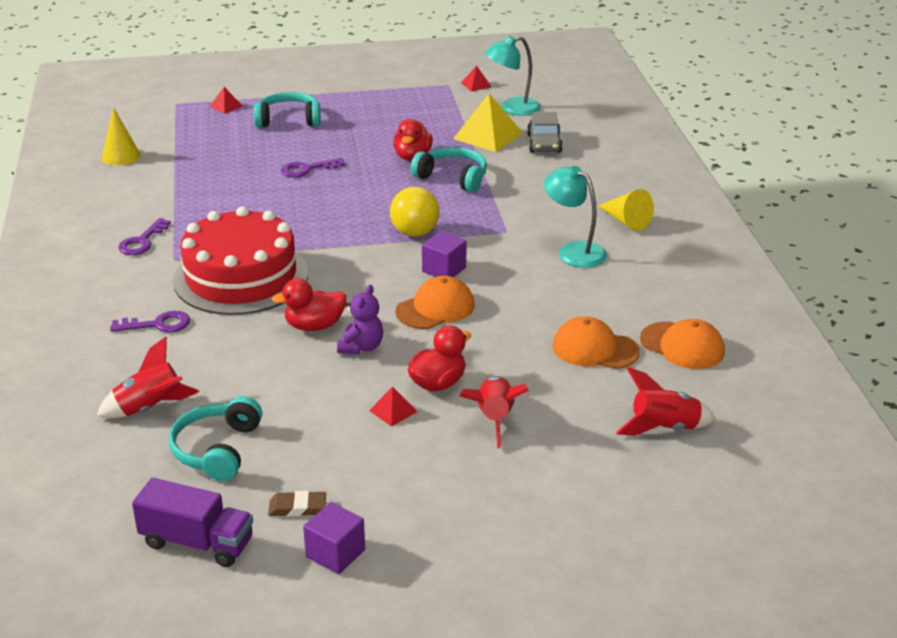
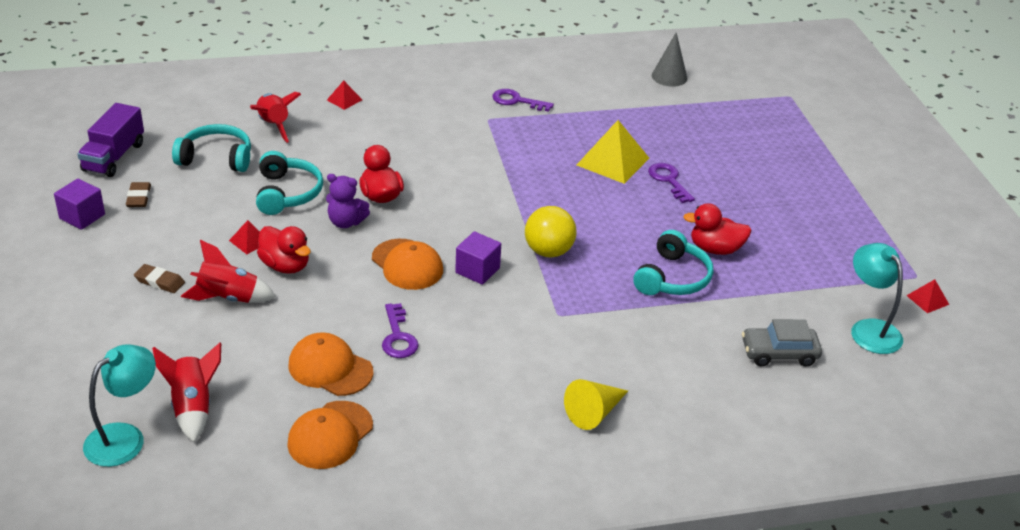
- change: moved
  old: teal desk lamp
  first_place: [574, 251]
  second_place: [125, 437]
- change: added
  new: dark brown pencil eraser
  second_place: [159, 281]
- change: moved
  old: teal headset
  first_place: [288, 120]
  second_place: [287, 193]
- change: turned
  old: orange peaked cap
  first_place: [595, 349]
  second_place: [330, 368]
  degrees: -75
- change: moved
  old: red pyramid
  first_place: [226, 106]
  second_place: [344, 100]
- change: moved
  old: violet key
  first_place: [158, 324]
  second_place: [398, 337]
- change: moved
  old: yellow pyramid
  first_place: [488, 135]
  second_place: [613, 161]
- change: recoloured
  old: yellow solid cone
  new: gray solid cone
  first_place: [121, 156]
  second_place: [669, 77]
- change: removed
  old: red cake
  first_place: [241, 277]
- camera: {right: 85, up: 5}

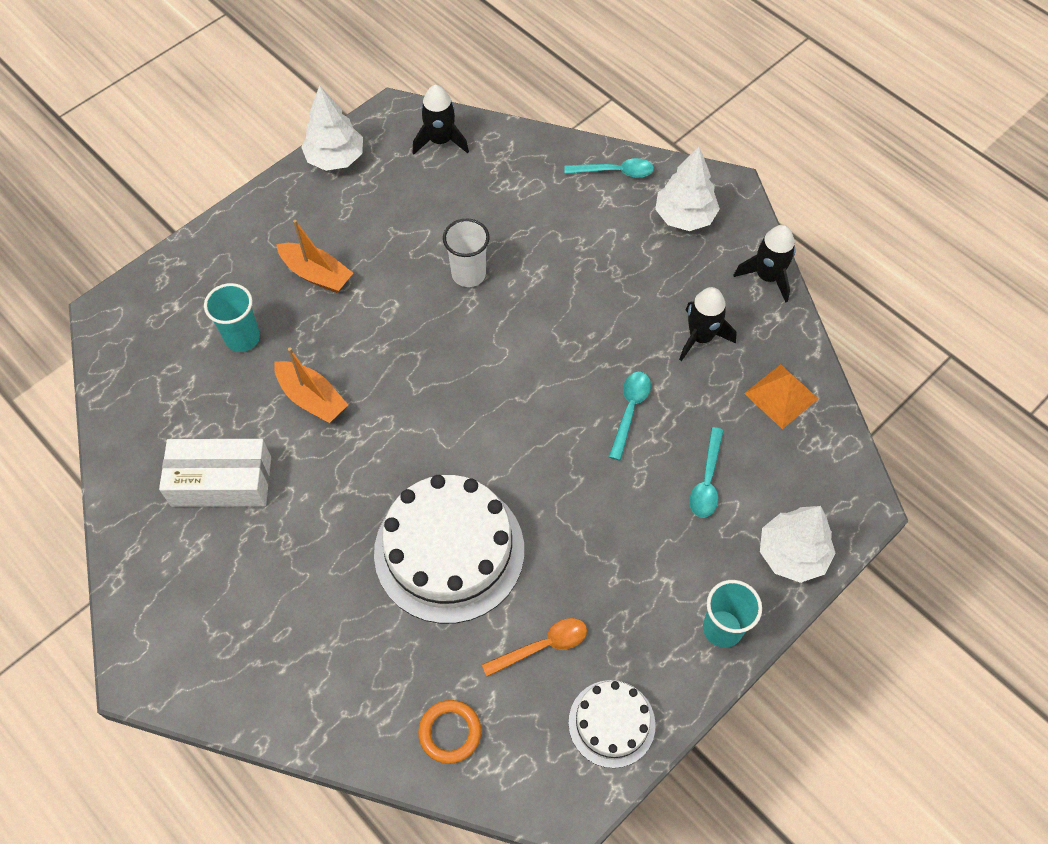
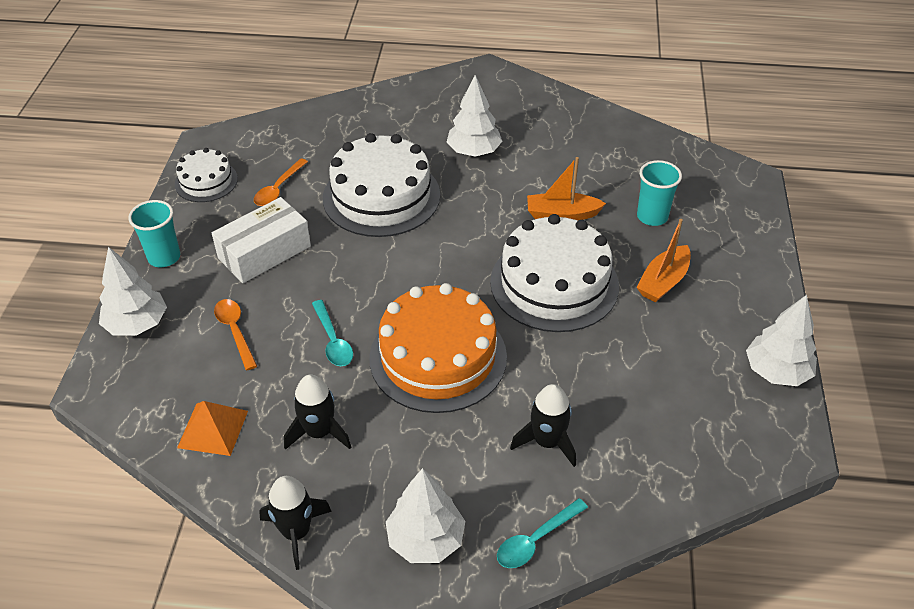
- change: moved
  old: pure white parcel
  first_place: [221, 481]
  second_place: [264, 252]
- change: recoloured
  old: teal tablespoon
  new: orange tablespoon
  first_place: [706, 481]
  second_place: [235, 331]
- change: added
  new: orange cake
  second_place: [438, 357]
- change: added
  new: pure white tree
  second_place: [474, 152]
- change: added
  new: pure white cake
  second_place: [554, 283]
- change: moved
  old: ebony toy rocket
  first_place: [440, 141]
  second_place: [547, 442]
- change: turned
  old: orange boat
  first_place: [316, 274]
  second_place: [663, 282]
  degrees: -45
- change: removed
  old: orange ring
  first_place: [450, 732]
- change: removed
  old: pure white cup
  first_place: [468, 274]
- camera: {right: 140, up: -15}

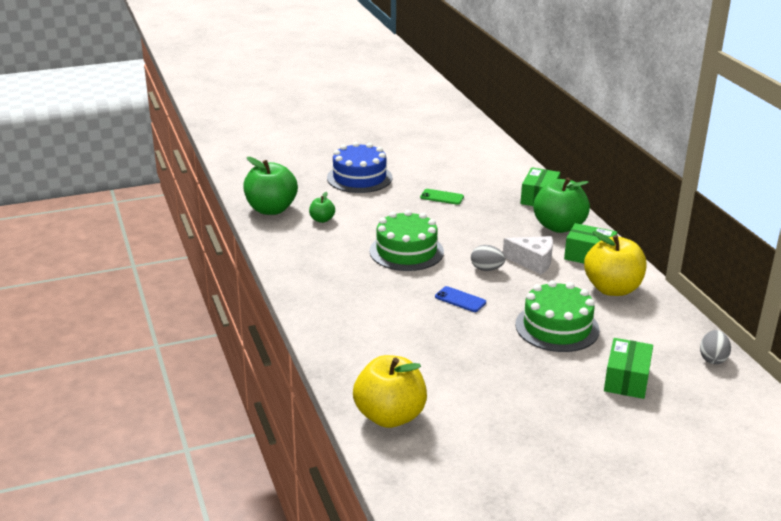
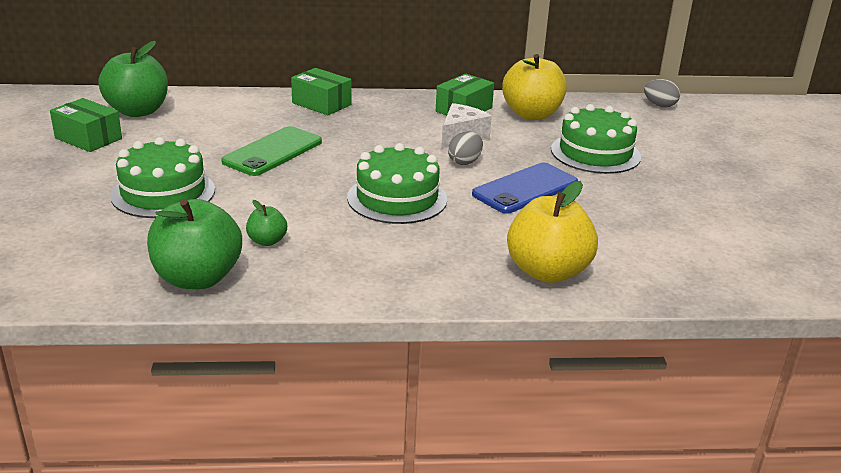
- change: moved
  old: green parcel
  first_place: [627, 379]
  second_place: [88, 138]
- change: moved
  old: green apple
  first_place: [559, 226]
  second_place: [138, 111]
- change: recoloured
  old: blue cake
  new: green cake
  first_place: [359, 178]
  second_place: [163, 193]
- change: resized
  old: green mobile phone
  first_place: [442, 197]
  second_place: [272, 152]
  factor: 1.82
- change: resized
  old: blue mobile phone
  first_place: [460, 299]
  second_place: [525, 189]
  factor: 1.82
- change: moved
  old: yellow apple
  first_place: [390, 416]
  second_place: [547, 271]
- camera: {right: -75, up: 0}

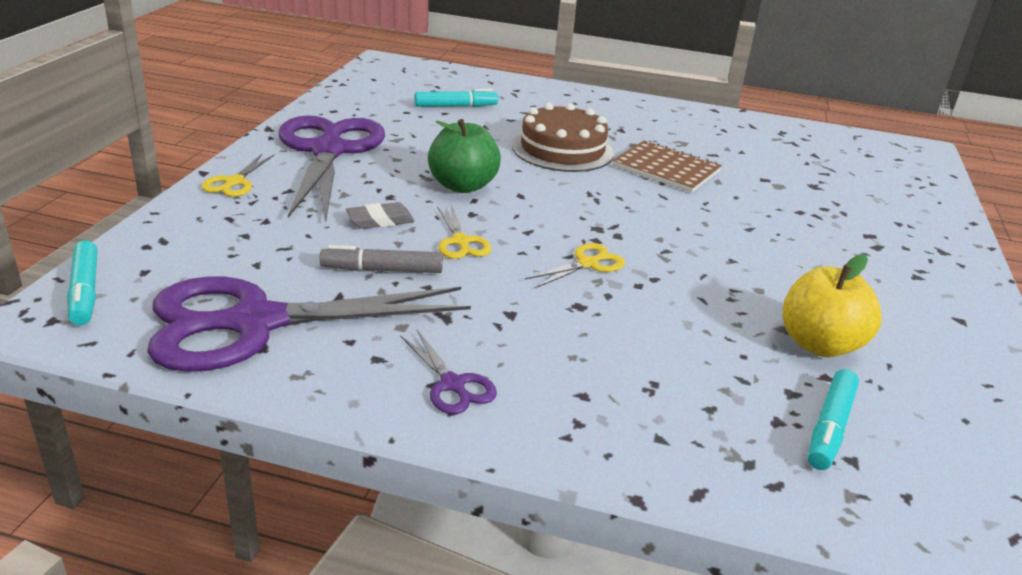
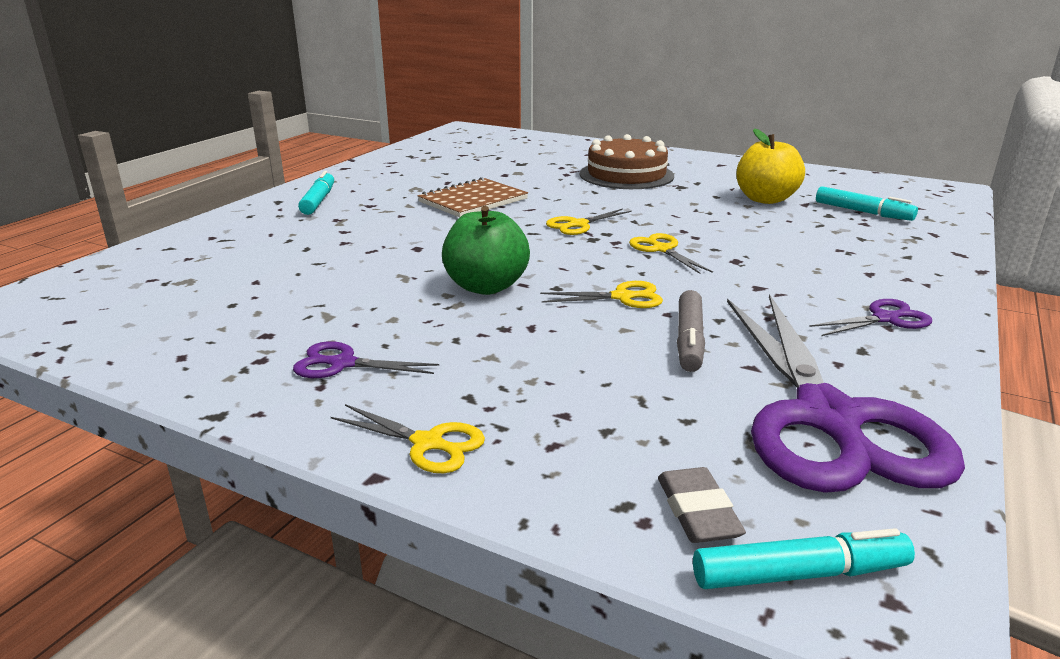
- change: resized
  old: violet shears
  first_place: [328, 151]
  second_place: [342, 364]
  factor: 0.41
- change: moved
  old: teal marker
  first_place: [455, 106]
  second_place: [318, 201]
- change: added
  new: yellow shears
  second_place: [578, 225]
- change: moved
  old: dark brown cake
  first_place: [562, 149]
  second_place: [626, 175]
- change: moved
  old: gray pencil eraser
  first_place: [380, 220]
  second_place: [698, 511]
- camera: {right: -75, up: -5}

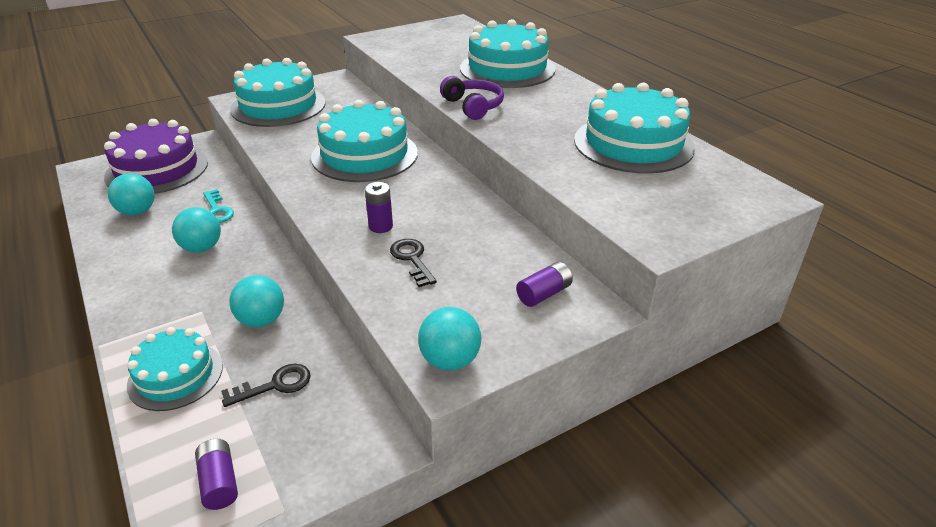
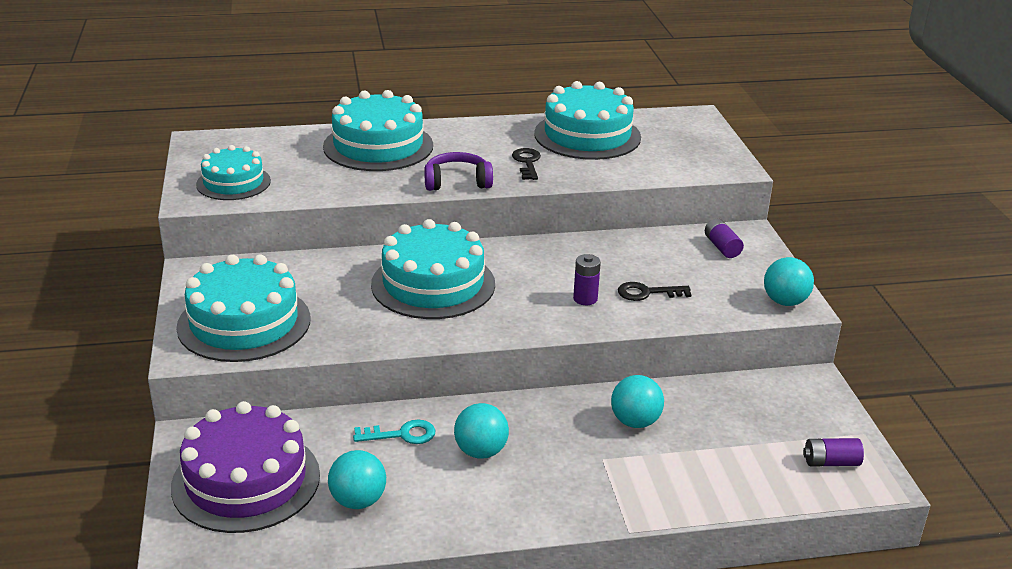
- change: moved
  old: teal cake
  first_place: [175, 375]
  second_place: [233, 182]
- change: moved
  old: ebony key
  first_place: [275, 385]
  second_place: [527, 163]
- camera: {right: -70, up: -5}

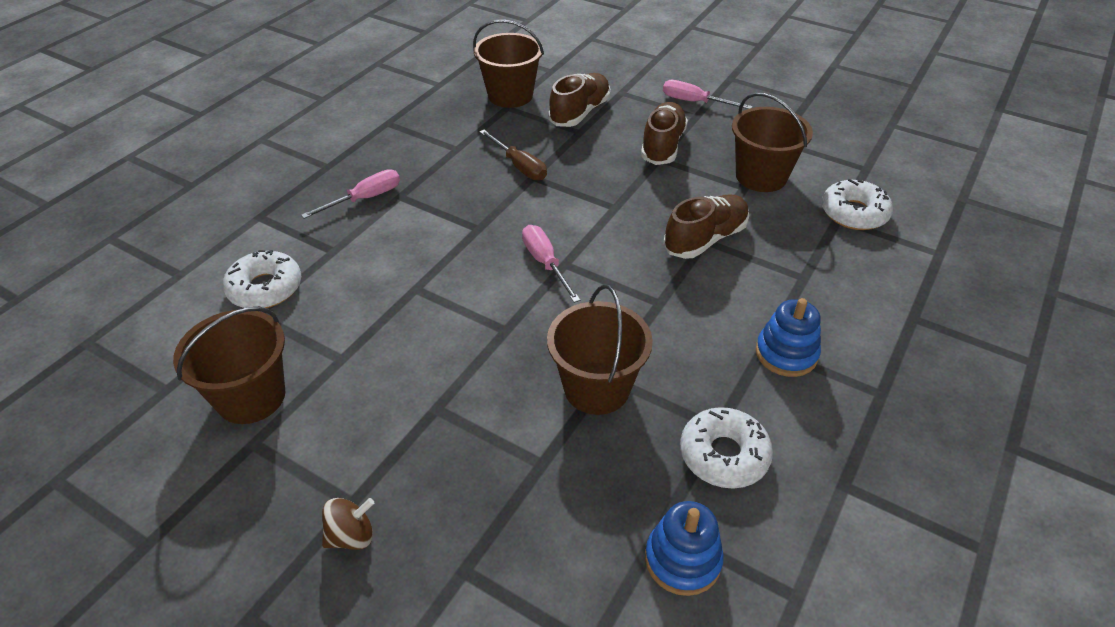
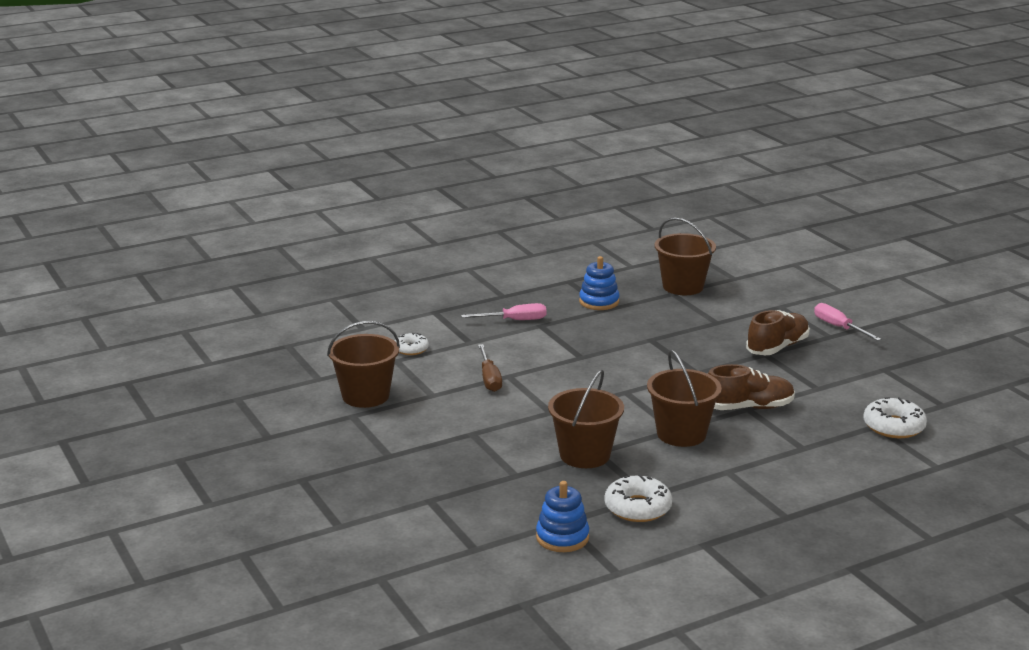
- change: resized
  old: pure white glazed donut
  first_place: [265, 288]
  second_place: [411, 349]
  factor: 0.63
- change: moved
  old: dark brown screwdriver
  first_place: [519, 166]
  second_place: [489, 379]
- change: moved
  old: blue ring stacker
  first_place: [786, 353]
  second_place: [599, 302]
- change: moved
  old: dark brown pail
  first_place: [761, 176]
  second_place: [681, 434]
- change: removed
  old: dark brown spinning top
  first_place: [351, 536]
- change: removed
  old: rose-pink screwdriver
  first_place: [545, 263]
- change: removed
  old: dark brown shoe
  first_place: [579, 113]
- camera: {right: 30, up: -20}

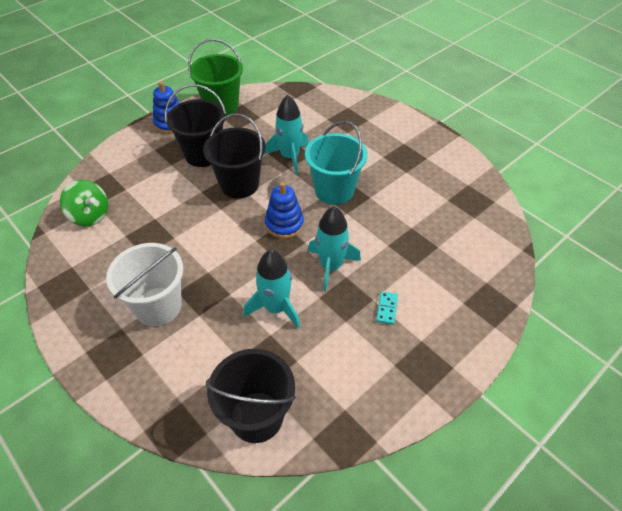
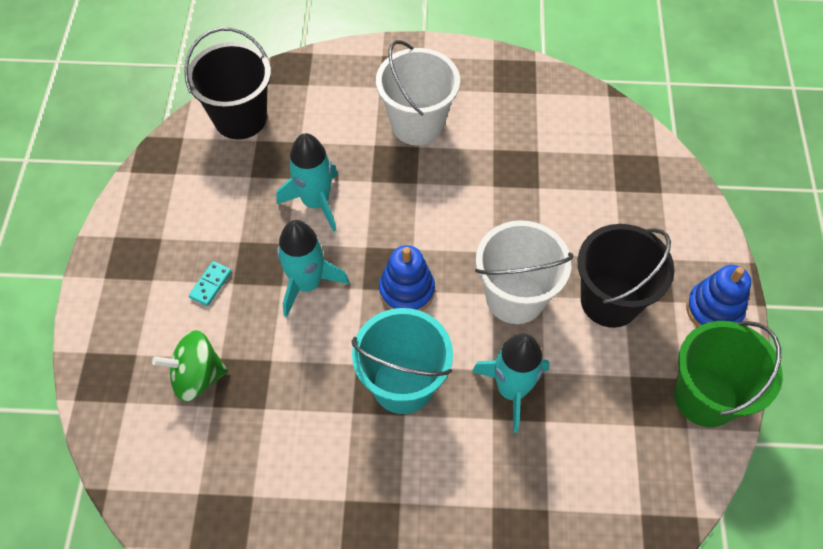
- change: moved
  old: green spinning top
  first_place: [90, 215]
  second_place: [197, 376]
- change: turned
  old: teal domino tile
  first_place: [387, 309]
  second_place: [210, 284]
  degrees: 60
- change: recoloured
  old: ebony pail
  new: pure white pail
  first_place: [239, 184]
  second_place: [515, 297]
- camera: {right: 135, up: 10}

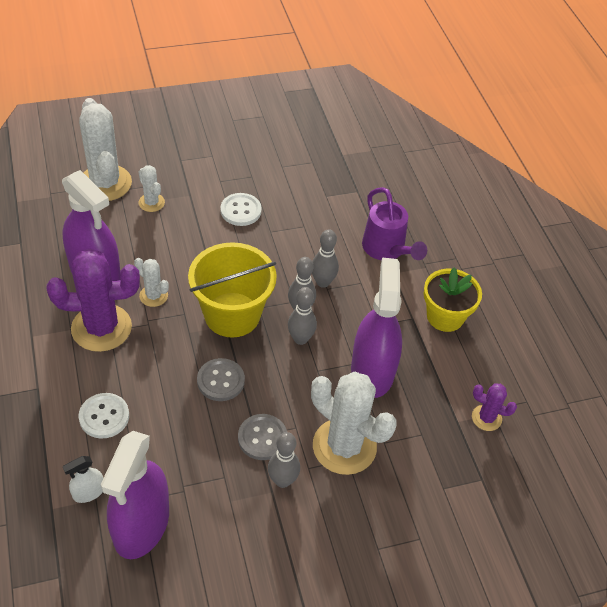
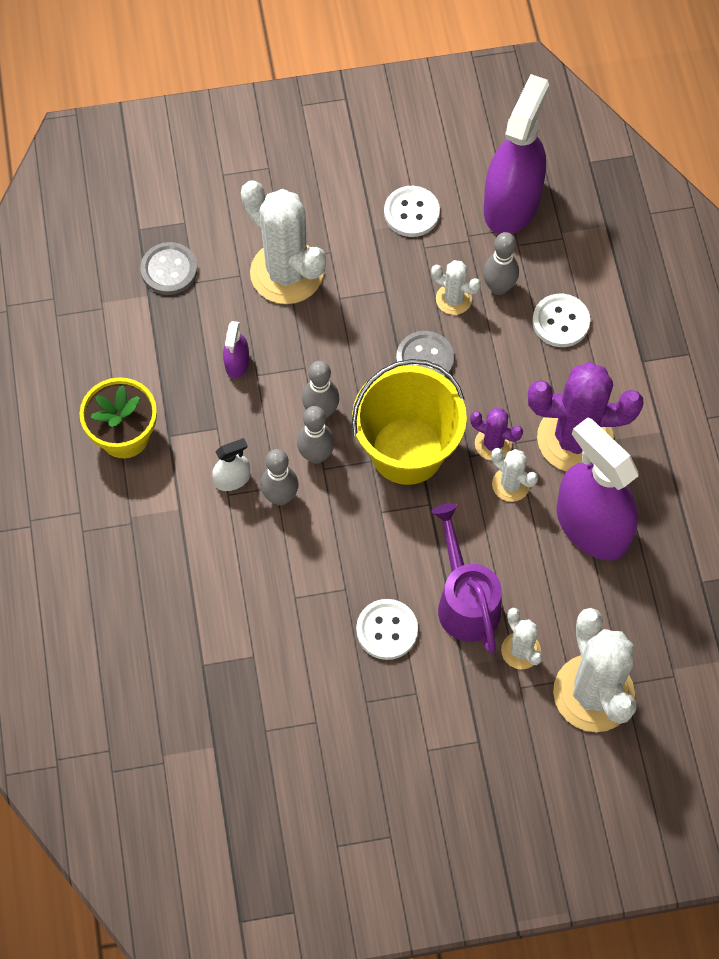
- change: moved
  old: gray button
  first_place: [262, 438]
  second_place: [169, 270]
- change: moved
  old: pure white spray cleaner
  first_place: [88, 492]
  second_place: [232, 479]
- change: resized
  old: violet spray cleaner
  first_place: [372, 371]
  second_place: [237, 363]
  factor: 0.43
- change: added
  new: pure white button
  second_place: [411, 213]
- change: added
  new: pure white saguaro cactus
  second_place: [453, 299]
- change: moved
  old: violet watering can
  first_place: [386, 249]
  second_place: [465, 601]
- change: moved
  old: violet saguaro cactus
  first_place: [486, 418]
  second_place: [493, 444]
- change: moved
  old: gray bowling pin
  first_place: [282, 480]
  second_place: [498, 287]
- camera: {right: -170, up: 15}

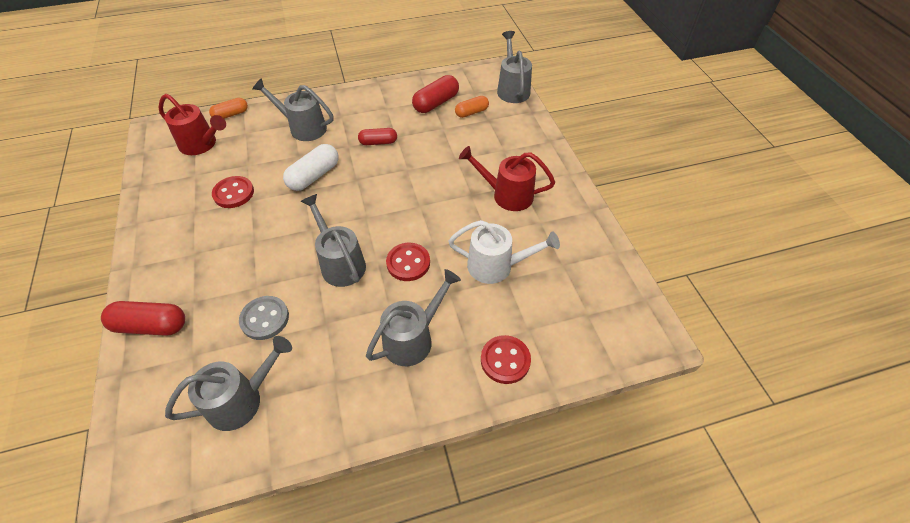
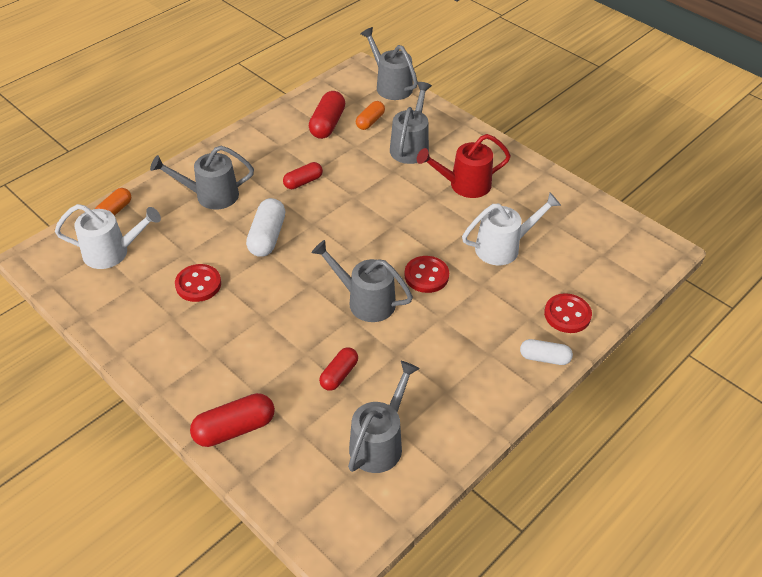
- change: recoloured
  old: red watering can
  new: pure white watering can
  first_place: [202, 145]
  second_place: [113, 252]
- change: replaced
  old: gray button
  new: red capsule
  first_place: [265, 319]
  second_place: [339, 374]
- change: moved
  old: gray watering can
  first_place: [413, 338]
  second_place: [411, 146]
- change: added
  new: pure white capsule
  second_place: [544, 358]
- camera: {right: -30, up: -5}

